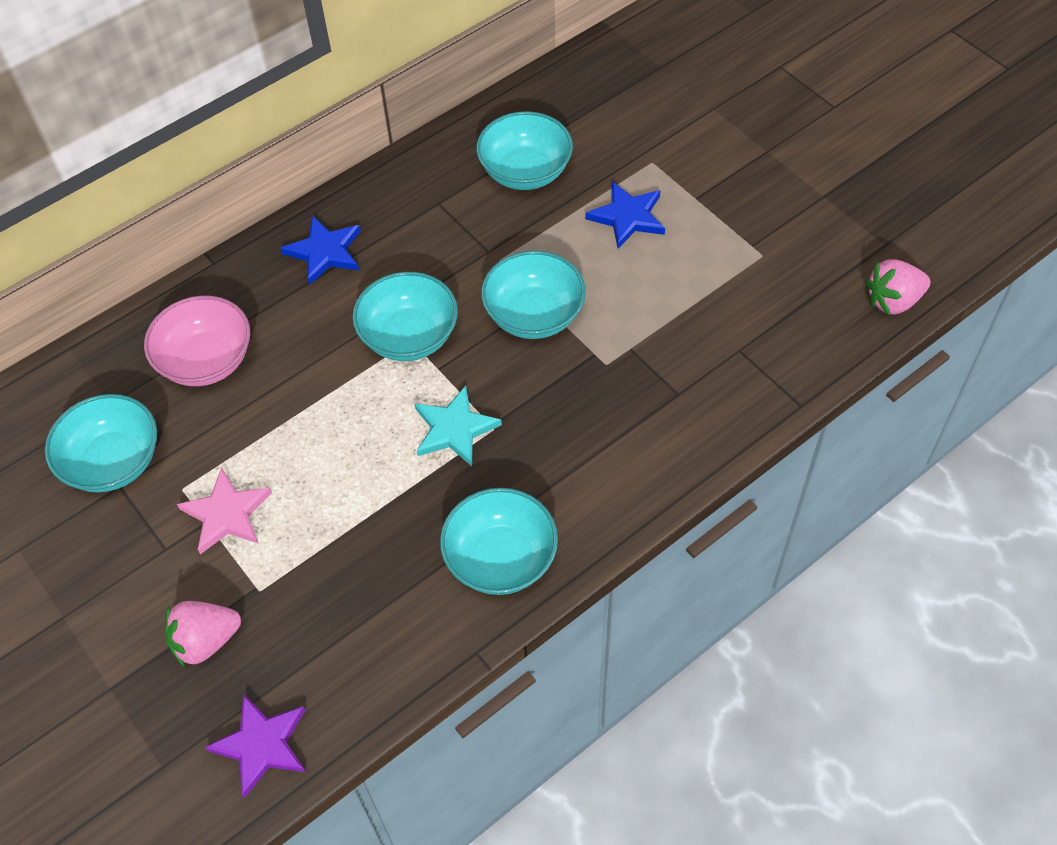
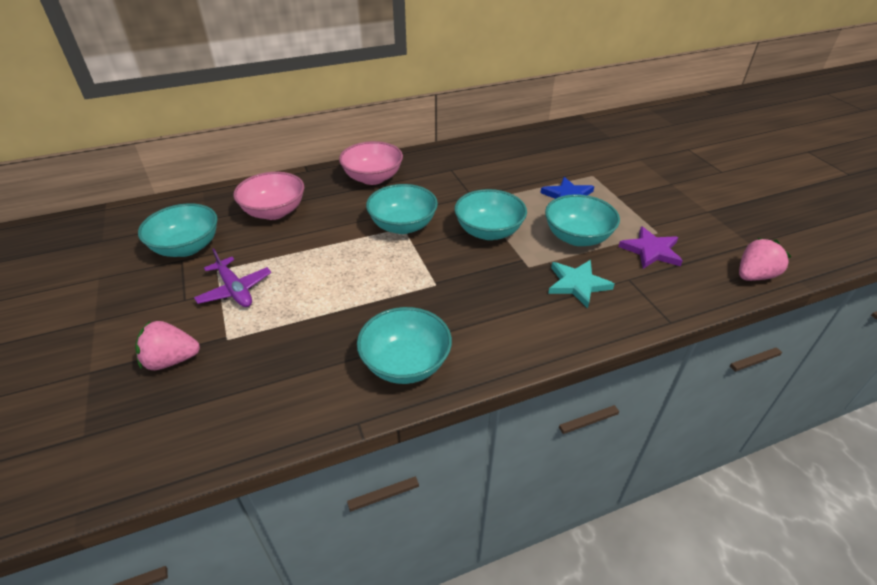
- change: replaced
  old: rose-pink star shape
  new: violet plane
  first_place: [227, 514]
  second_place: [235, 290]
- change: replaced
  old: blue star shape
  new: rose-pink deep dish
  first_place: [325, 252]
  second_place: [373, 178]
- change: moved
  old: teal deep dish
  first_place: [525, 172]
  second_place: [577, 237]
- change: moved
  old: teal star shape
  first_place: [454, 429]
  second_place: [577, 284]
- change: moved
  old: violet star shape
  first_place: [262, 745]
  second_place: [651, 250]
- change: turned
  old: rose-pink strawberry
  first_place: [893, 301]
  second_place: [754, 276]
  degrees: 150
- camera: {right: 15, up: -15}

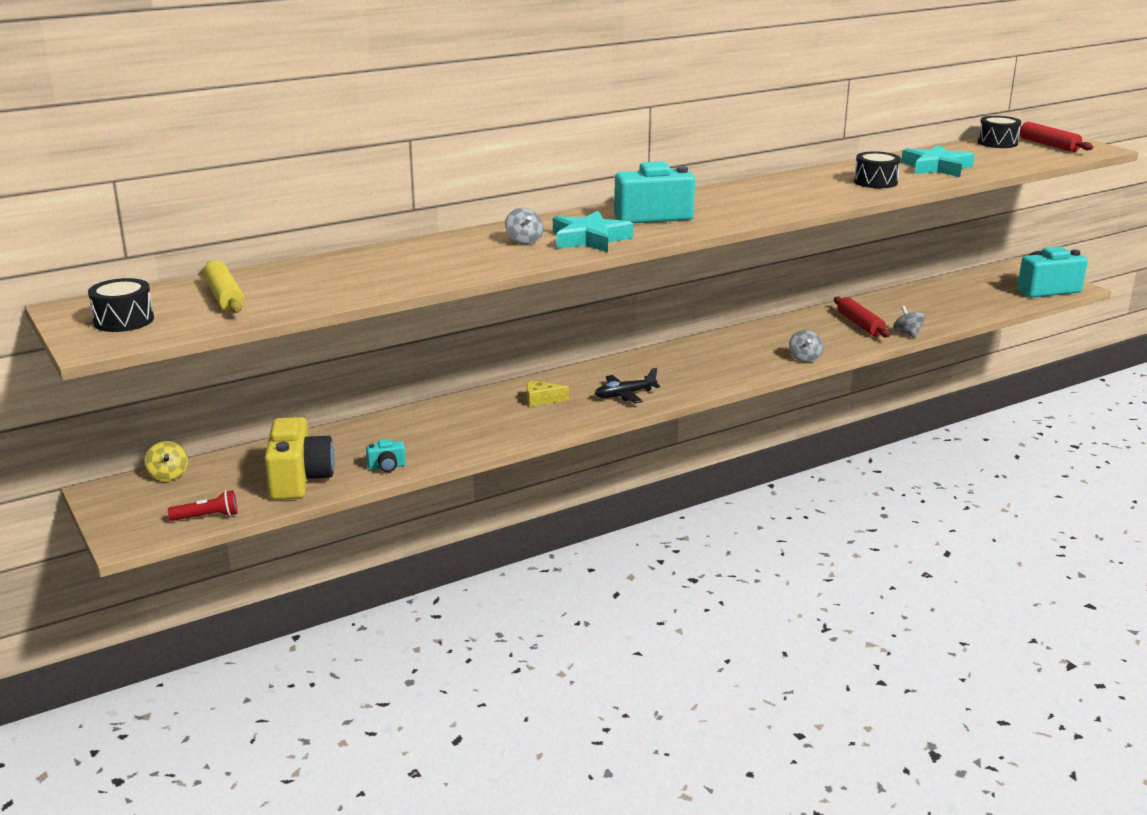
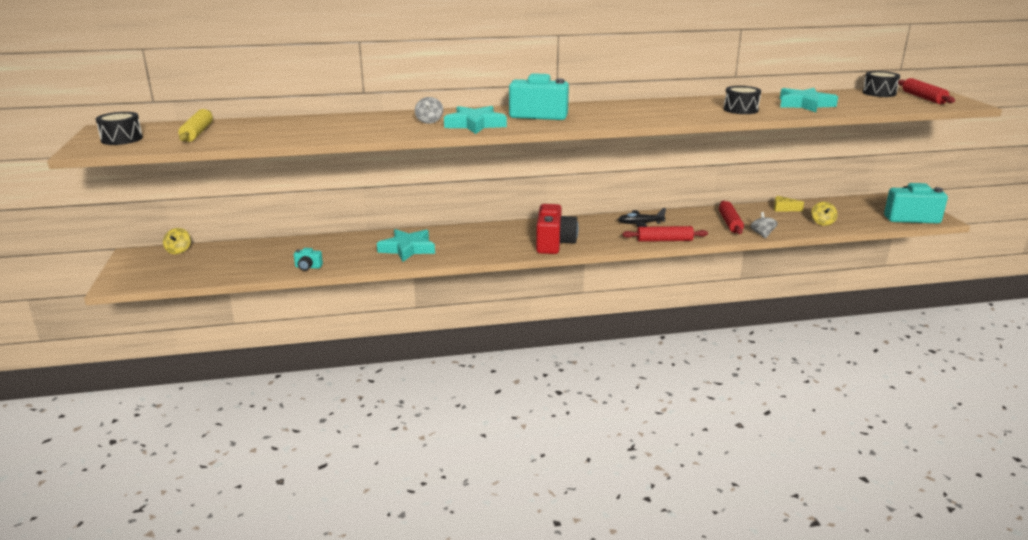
- change: added
  new: teal star shape
  second_place: [407, 249]
- change: added
  new: red compact camera
  second_place: [554, 243]
- change: moved
  old: ebony plane
  first_place: [625, 395]
  second_place: [640, 224]
- change: replaced
  old: gray spinning top
  new: red dough roller
  first_place: [805, 358]
  second_place: [664, 240]
- change: moved
  old: yellow piece of cheese
  first_place: [541, 400]
  second_place: [783, 209]
- change: added
  new: yellow spinning top
  second_place: [822, 222]
- change: removed
  old: red flashlight
  first_place: [207, 517]
- change: removed
  old: yellow compact camera
  first_place: [299, 480]
- camera: {right: 20, up: 0}

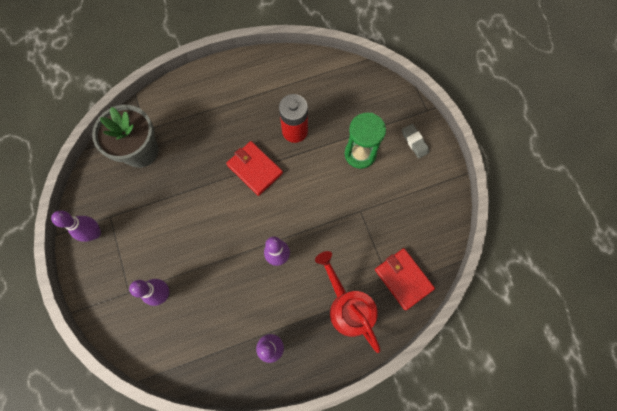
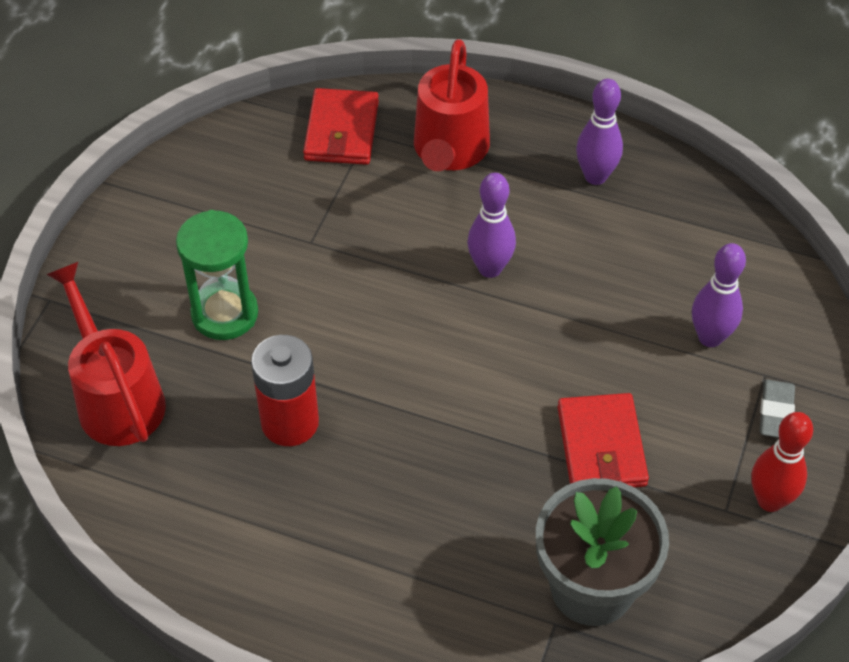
- change: added
  new: red watering can
  second_place: [116, 397]
- change: moved
  old: red billfold
  first_place: [254, 169]
  second_place: [601, 446]
- change: recoloured
  old: violet bowling pin
  new: red bowling pin
  first_place: [95, 233]
  second_place: [770, 500]
- change: moved
  old: gray pencil eraser
  first_place: [414, 142]
  second_place: [776, 412]
- camera: {right: -140, up: -20}

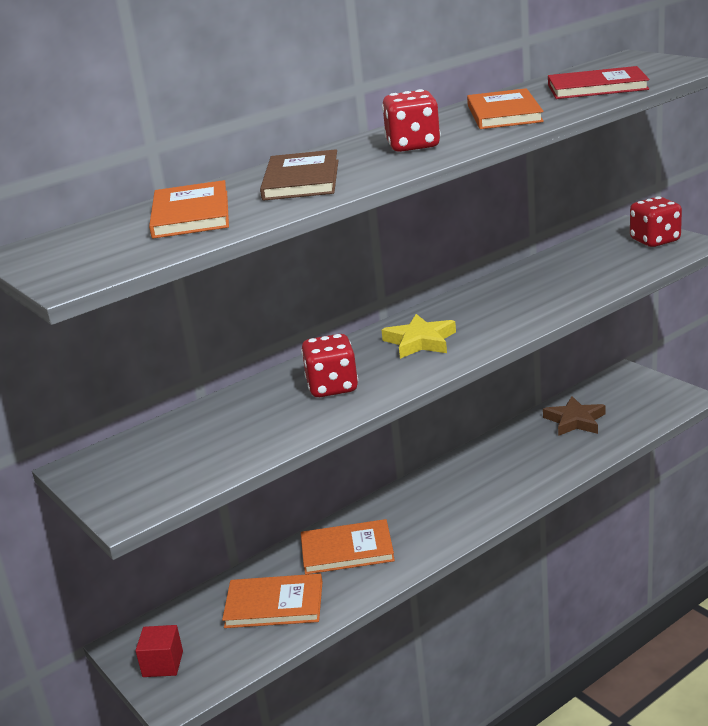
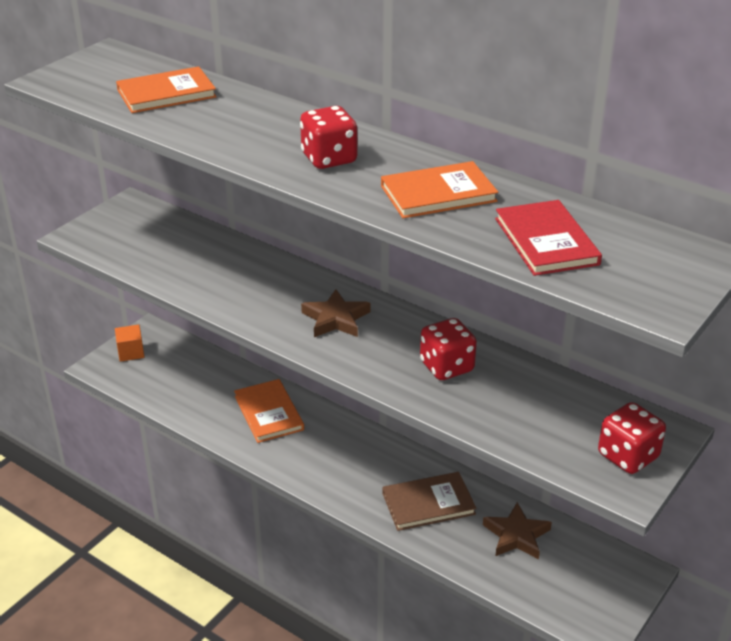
- change: recoloured
  old: red block
  new: orange block
  first_place: [163, 664]
  second_place: [131, 352]
- change: recoloured
  old: yellow star shape
  new: dark brown star shape
  first_place: [420, 341]
  second_place: [336, 319]
- change: moved
  old: dark brown hardback
  first_place: [301, 180]
  second_place: [428, 503]
- change: moved
  old: red dice
  first_place: [332, 387]
  second_place: [446, 367]
- change: removed
  old: orange hardback
  first_place: [274, 604]
- camera: {right: 70, up: 10}

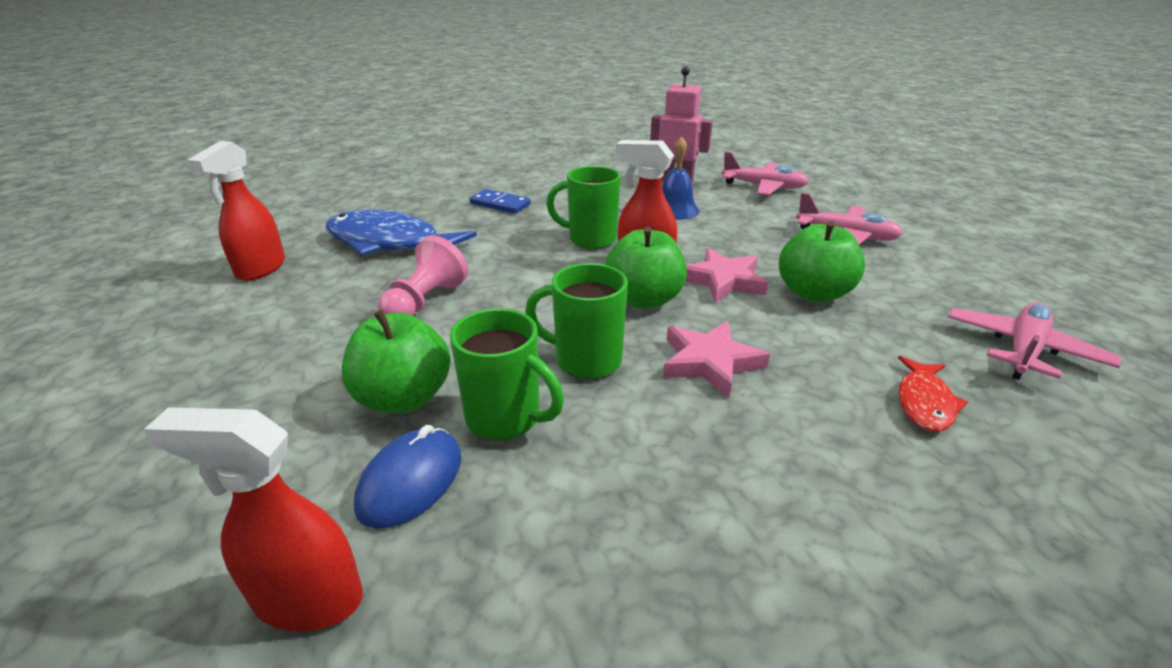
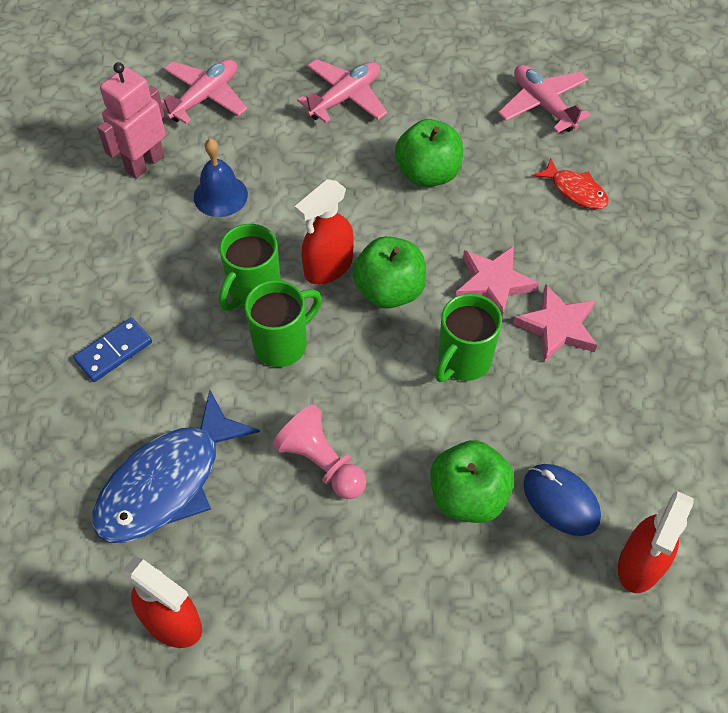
- change: moved
  old: green mug
  first_place: [506, 419]
  second_place: [282, 344]
- change: moved
  old: rose-pink star shape
  first_place: [723, 280]
  second_place: [557, 327]
- camera: {right: -70, up: 25}

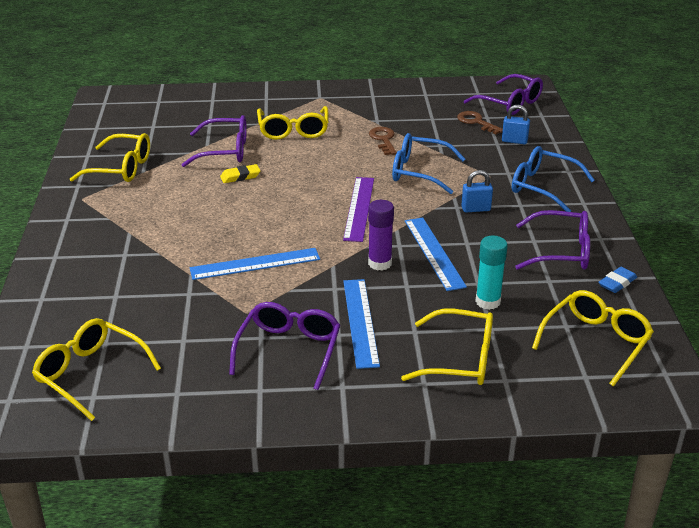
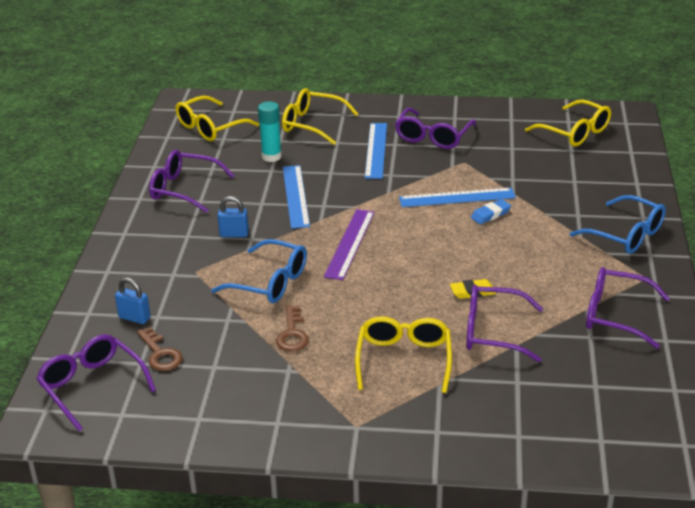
- change: moved
  old: blue pencil eraser
  first_place: [617, 283]
  second_place: [490, 214]
- change: moved
  old: blue glasses
  first_place: [543, 187]
  second_place: [625, 234]
- change: recoloured
  old: yellow glasses
  new: violet glasses
  first_place: [120, 168]
  second_place: [616, 315]
- change: removed
  old: violet stick of glue
  first_place: [380, 263]
- camera: {right: -170, up: 0}

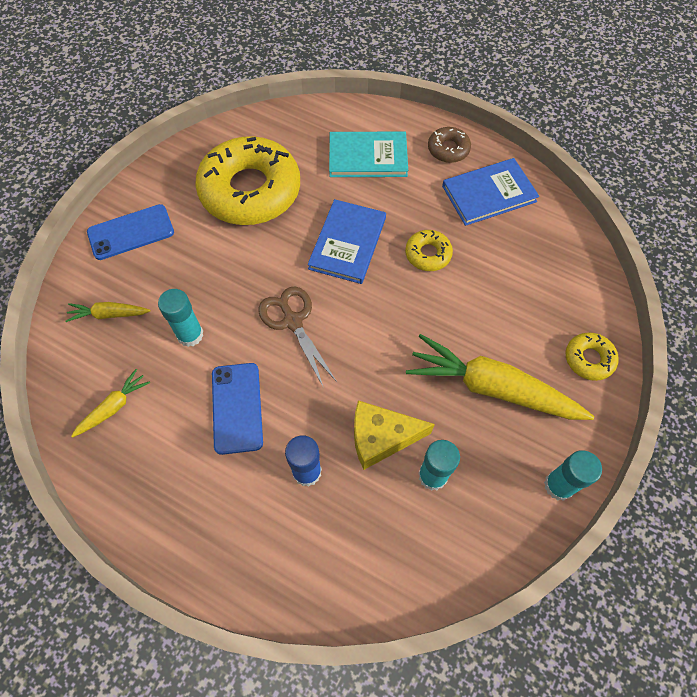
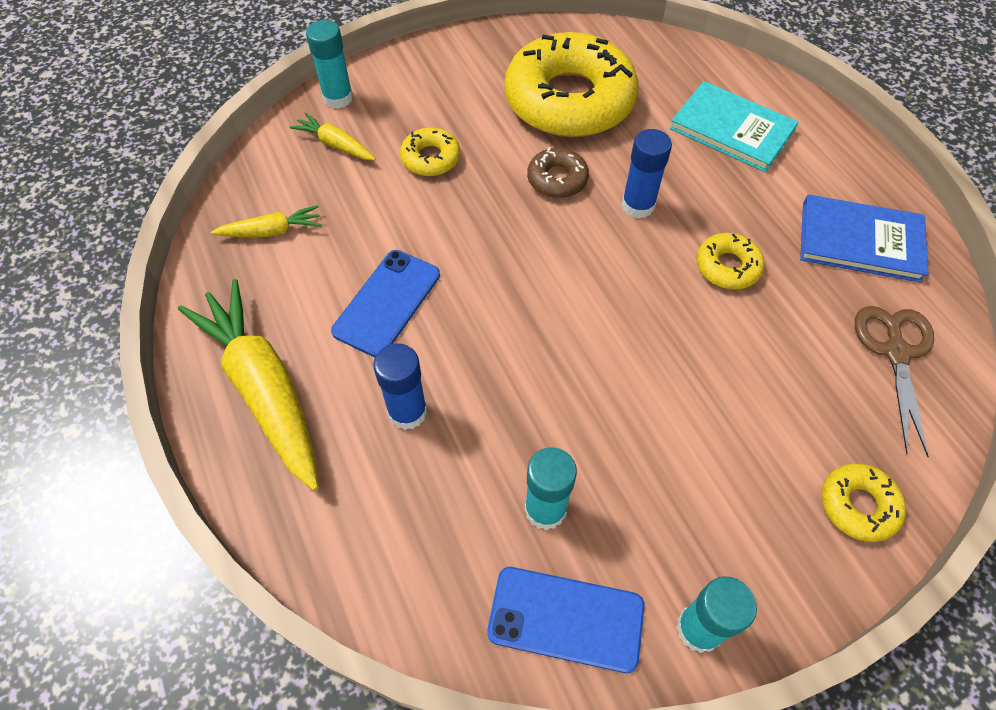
- change: moved
  old: yellow root vegetable
  first_place: [492, 388]
  second_place: [264, 389]
- change: moved
  old: teal stick of glue
  first_place: [190, 335]
  second_place: [338, 98]
- change: added
  new: yellow glazed donut
  second_place: [430, 158]
- change: moved
  old: blue mobile phone
  first_place: [131, 232]
  second_place: [566, 618]
- change: moved
  old: dark brown glazed donut
  first_place: [448, 149]
  second_place: [557, 179]
- change: replaced
  old: blue hardback
  new: blue stick of glue
  first_place: [347, 243]
  second_place: [638, 205]
- change: moved
  old: dark brown shears
  first_place: [292, 321]
  second_place: [895, 352]
- change: removed
  old: yellow piece of cheese
  first_place: [381, 438]
- camera: {right: 35, up: -5}

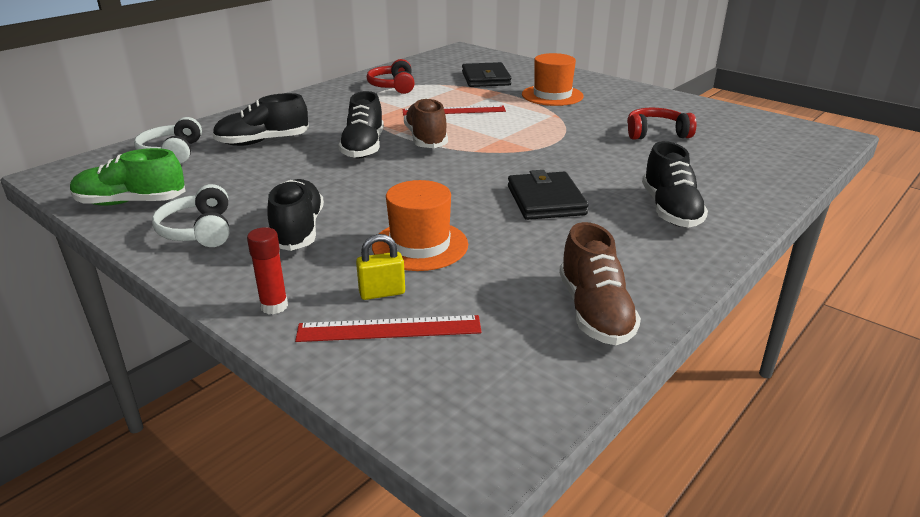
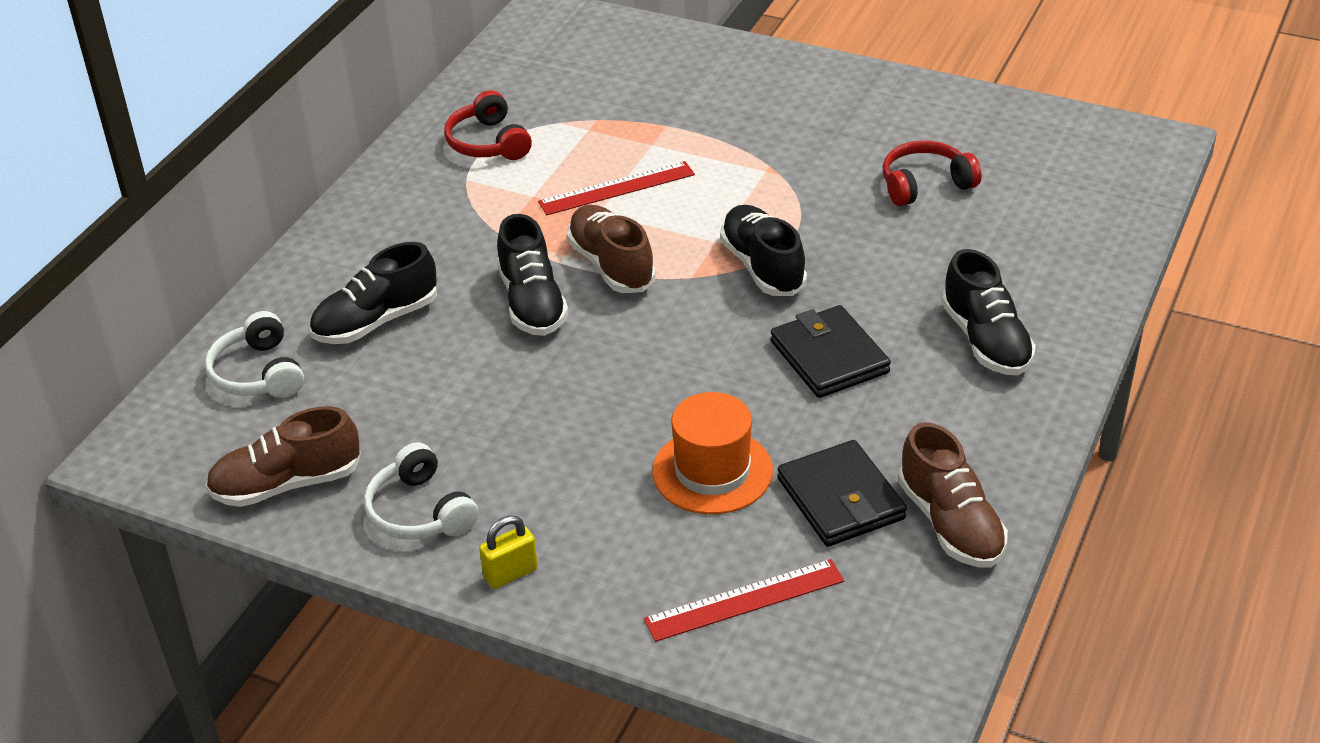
- change: recoloured
  old: green shoe
  new: dark brown shoe
  first_place: [131, 202]
  second_place: [286, 484]
- change: moved
  old: yellow padlock
  first_place: [382, 293]
  second_place: [510, 574]
- change: moved
  old: ebony shoe
  first_place: [298, 230]
  second_place: [762, 267]
- change: moved
  old: ebony billfold
  first_place: [485, 78]
  second_place: [841, 499]
- change: removed
  old: red stick of glue
  first_place: [274, 306]
- change: removed
  old: orange hat
  first_place: [552, 95]
- camera: {right: -15, up: 10}

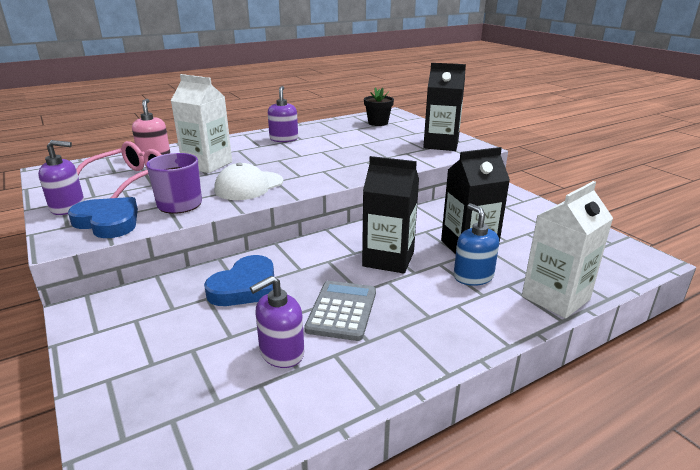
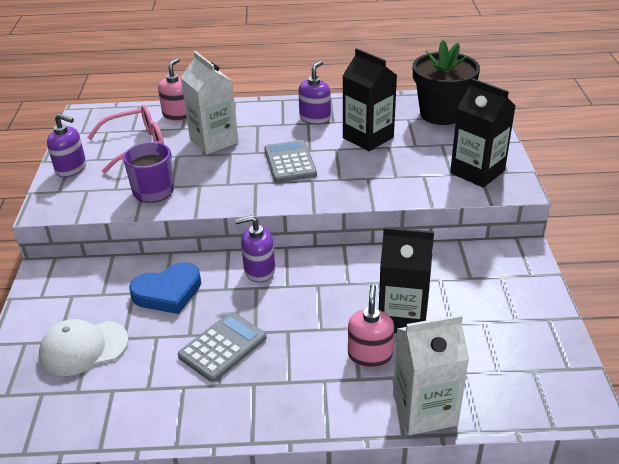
- change: moved
  old: pure white peaked cap
  first_place: [249, 186]
  second_place: [83, 348]
- change: moved
  old: violet pump bottle
  first_place: [281, 353]
  second_place: [259, 270]
- change: added
  new: gray calculator
  second_place: [290, 162]
- change: moved
  old: ebony juice carton
  first_place: [388, 259]
  second_place: [368, 138]
- change: recoloured
  old: blue pump bottle
  new: rose-pink pump bottle
  first_place: [473, 276]
  second_place: [370, 355]
- change: resized
  old: ebony plant pot
  first_place: [378, 123]
  second_place: [441, 114]
  factor: 1.74
- change: removed
  old: blue heart shape
  first_place: [108, 222]
- camera: {right: 30, up: 10}

